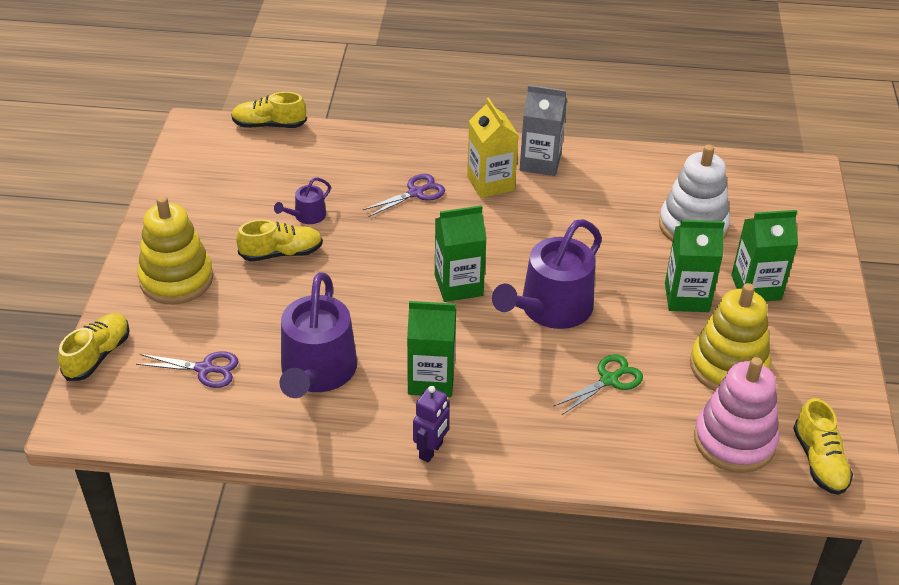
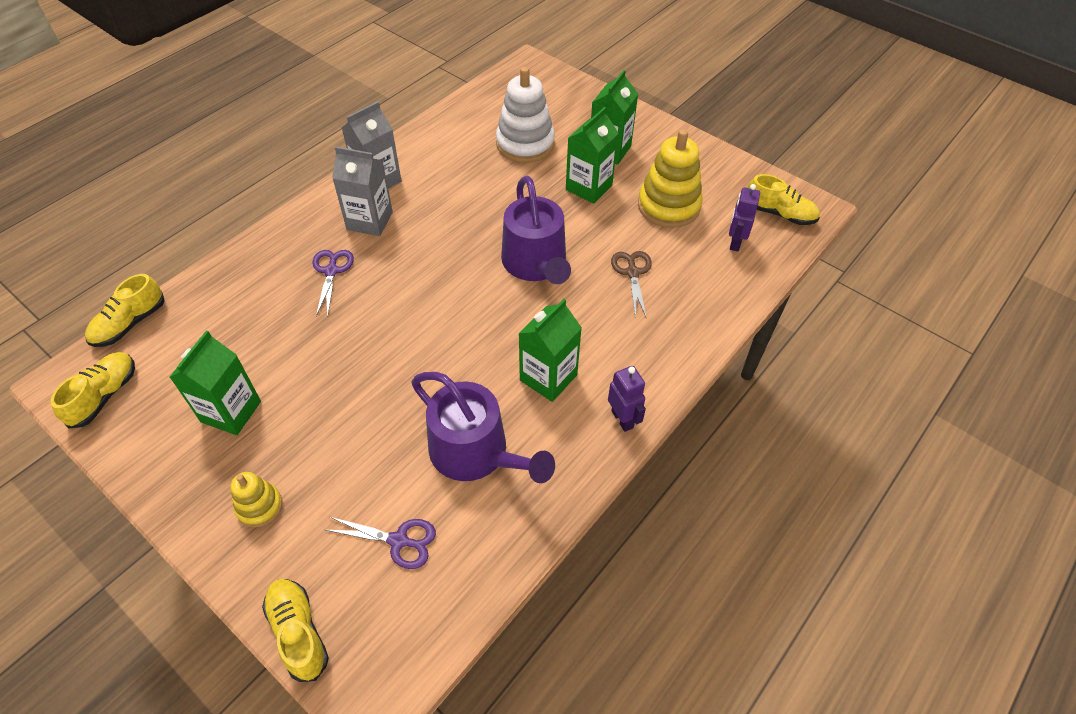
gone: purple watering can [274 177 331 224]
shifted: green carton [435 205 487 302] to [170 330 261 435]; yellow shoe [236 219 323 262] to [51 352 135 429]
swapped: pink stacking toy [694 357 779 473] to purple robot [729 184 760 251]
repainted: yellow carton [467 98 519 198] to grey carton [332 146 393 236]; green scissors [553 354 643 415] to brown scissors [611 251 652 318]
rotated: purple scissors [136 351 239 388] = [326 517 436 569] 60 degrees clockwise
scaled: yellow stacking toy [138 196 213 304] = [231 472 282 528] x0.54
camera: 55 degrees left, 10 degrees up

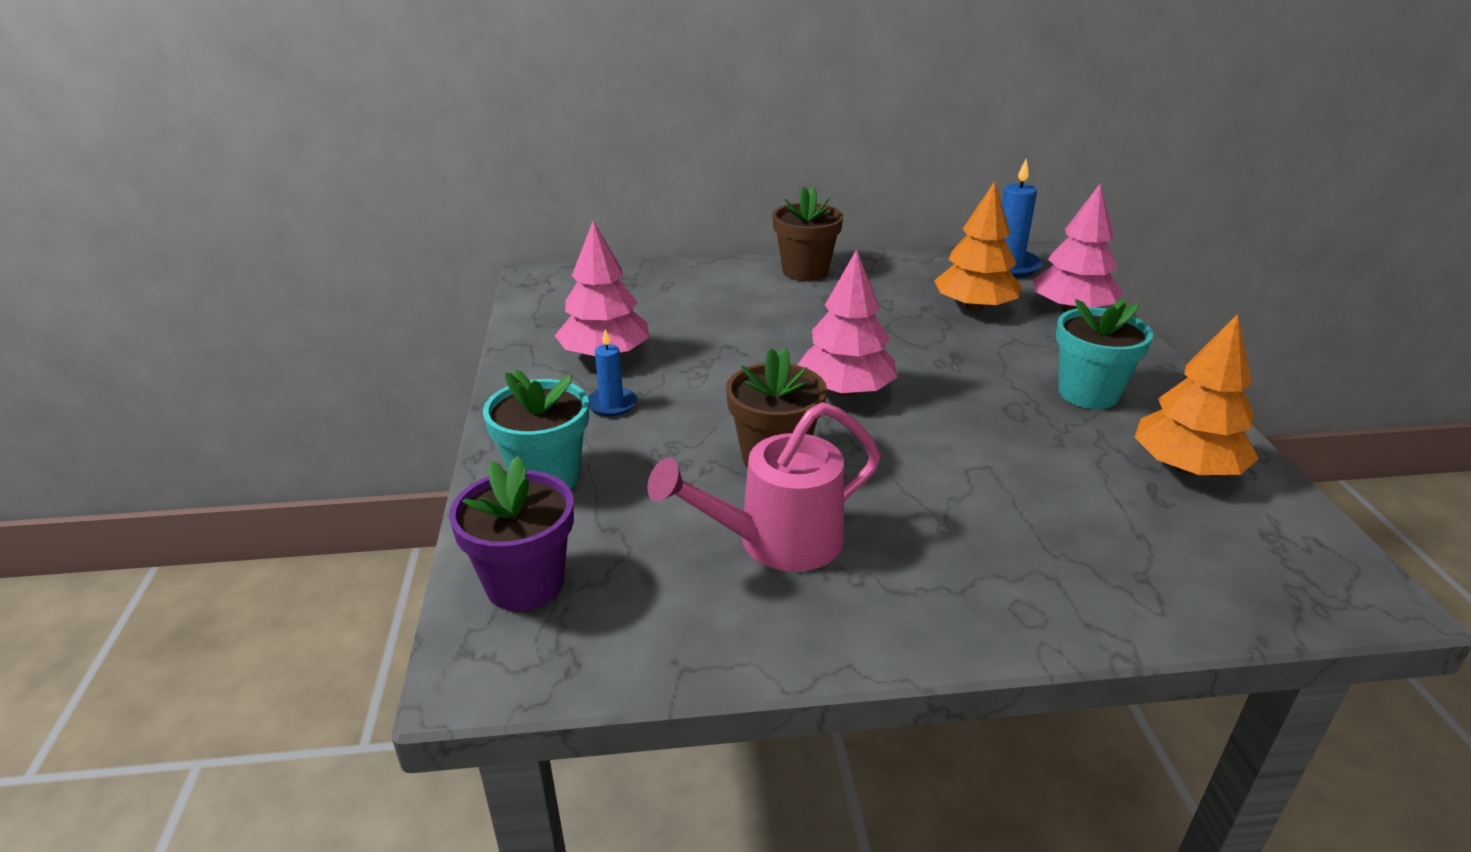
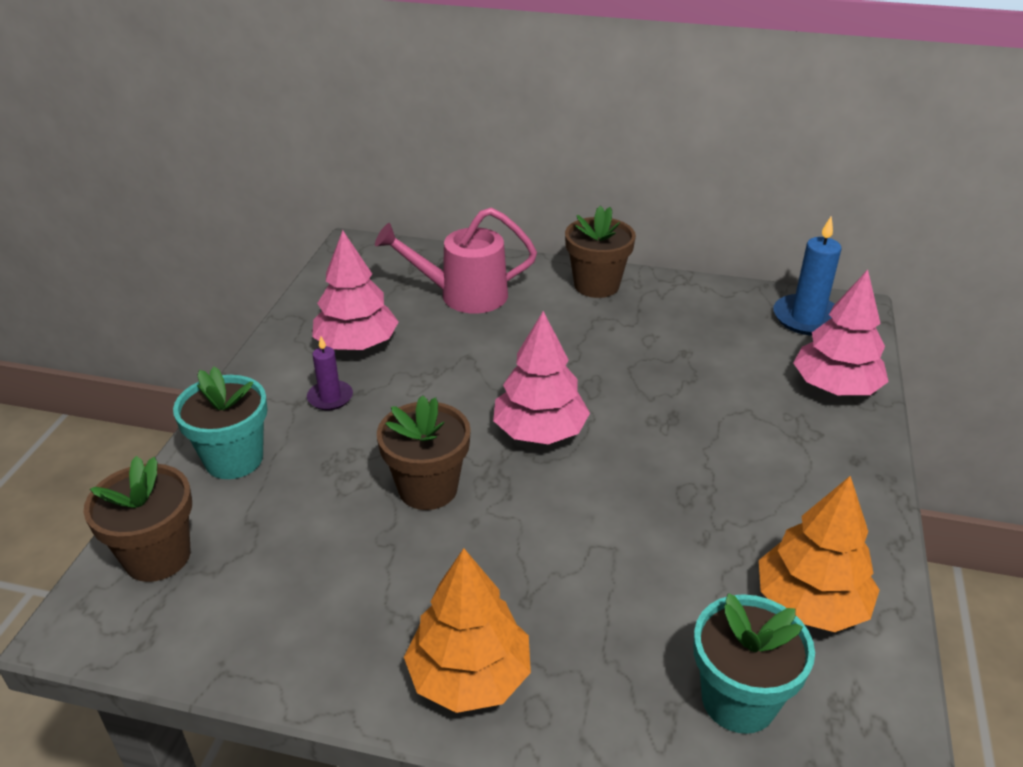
shifted: orange tree [934 181 1021 312] to [404 548 531 713]; turquoise flower pot [1056 299 1153 409] to [693 593 815 734]; pink watering can [647 402 881 572] to [375 208 537 314]
repainted: blue candle [588 329 637 416] to purple candle [307 336 353 410]; purple flower pot [449 456 574 611] to brown flower pot [83 456 192 582]
camera: 20 degrees right, 5 degrees up

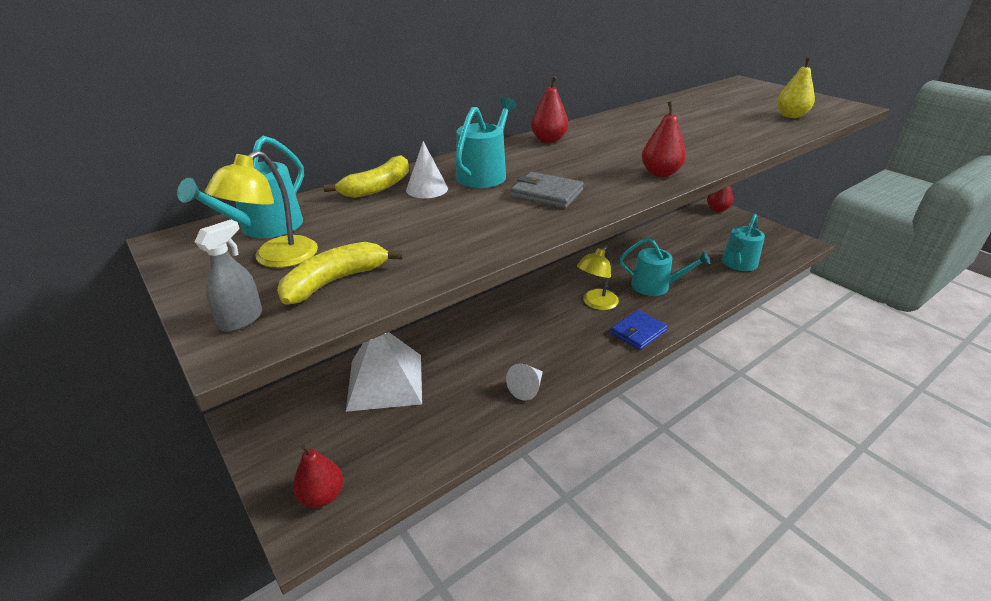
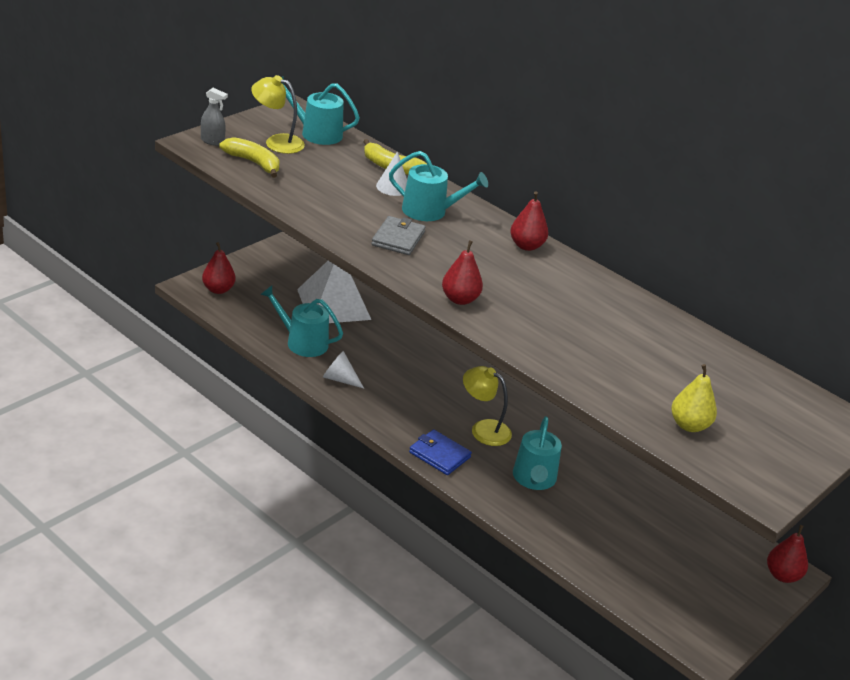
shifted: turquoise watering can [722 214 765 271] to [260 285 343 357]
camera: 75 degrees right, 0 degrees up

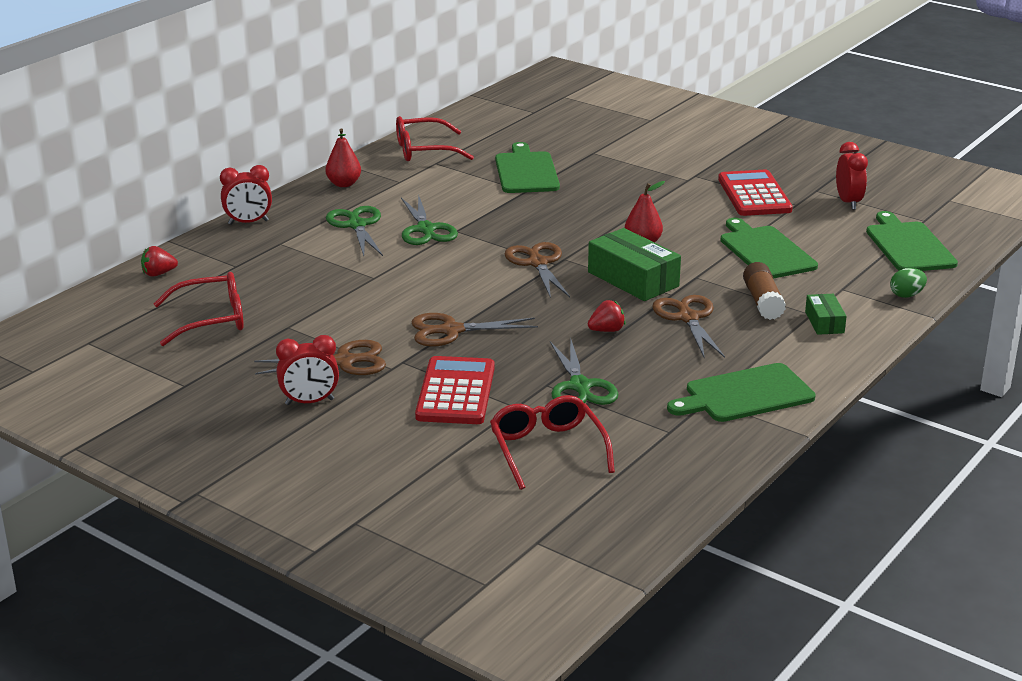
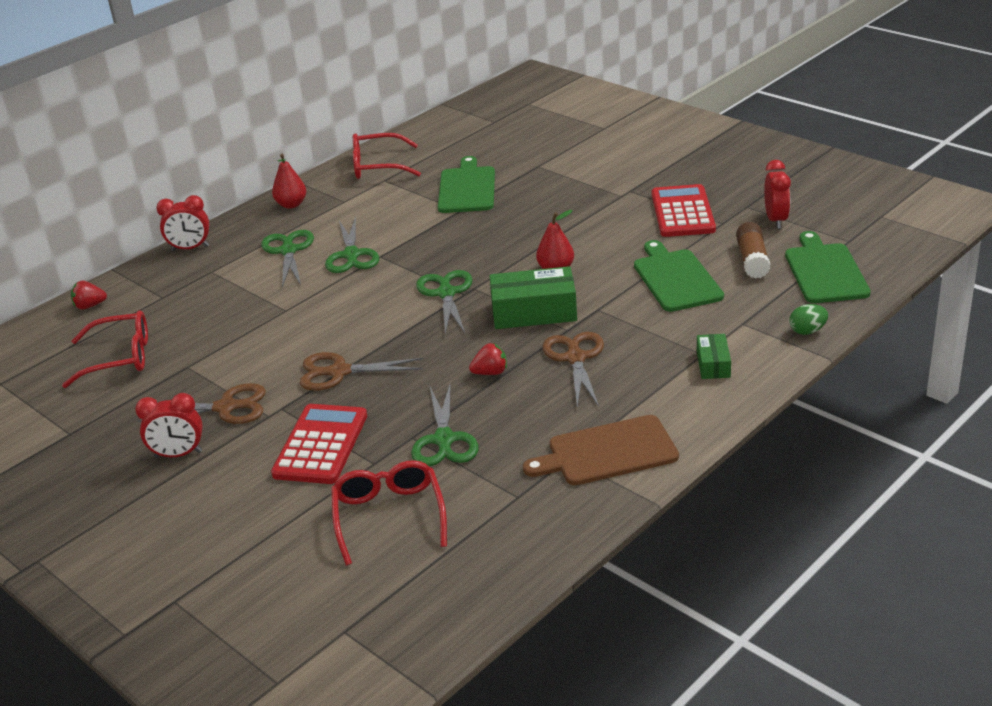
shifted: brown glue stick [743 262 786 320] to [736 222 771 279]
repainted: brown scissors [505 242 570 298] to green scissors [416 270 473 335]; green cutting board [667 363 816 422] to brown cutting board [523 415 679 485]
rotated: green box [588 228 681 301] = [490 266 577 329] 60 degrees counterclockwise
camera: 10 degrees right, 5 degrees up

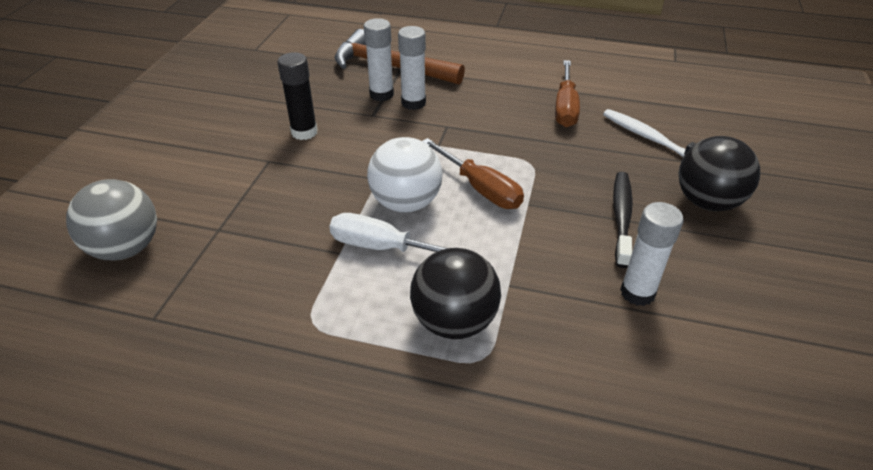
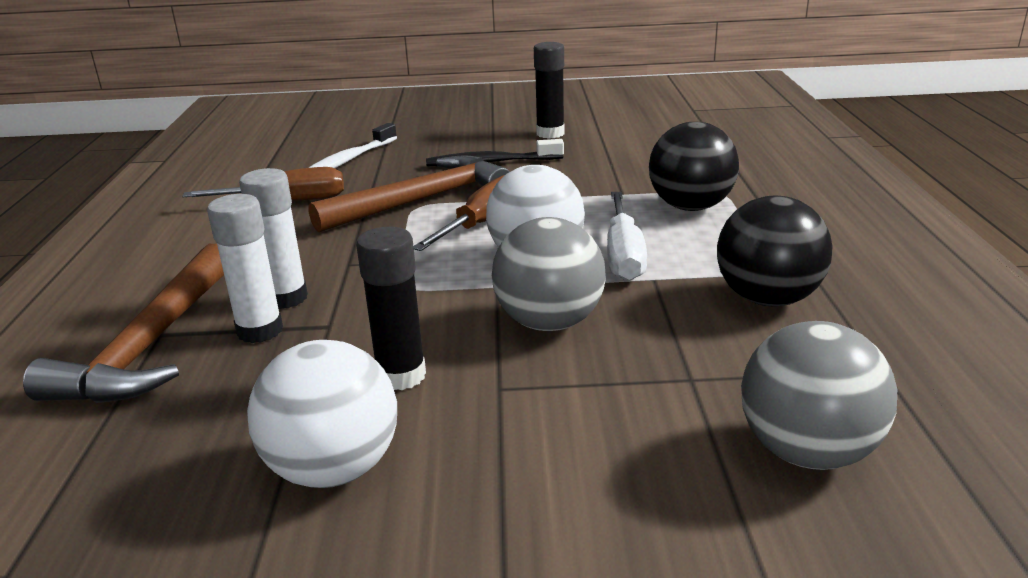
gone: white glue stick [620 202 684 306]
new: black glue stick [534 42 565 139]; brown hammer [308 155 510 232]; grey ball [492 217 606 331]; white ball [247 340 397 488]
shifted: black ball [678 136 760 211] to [717 196 833 306]
camera: 105 degrees left, 15 degrees down

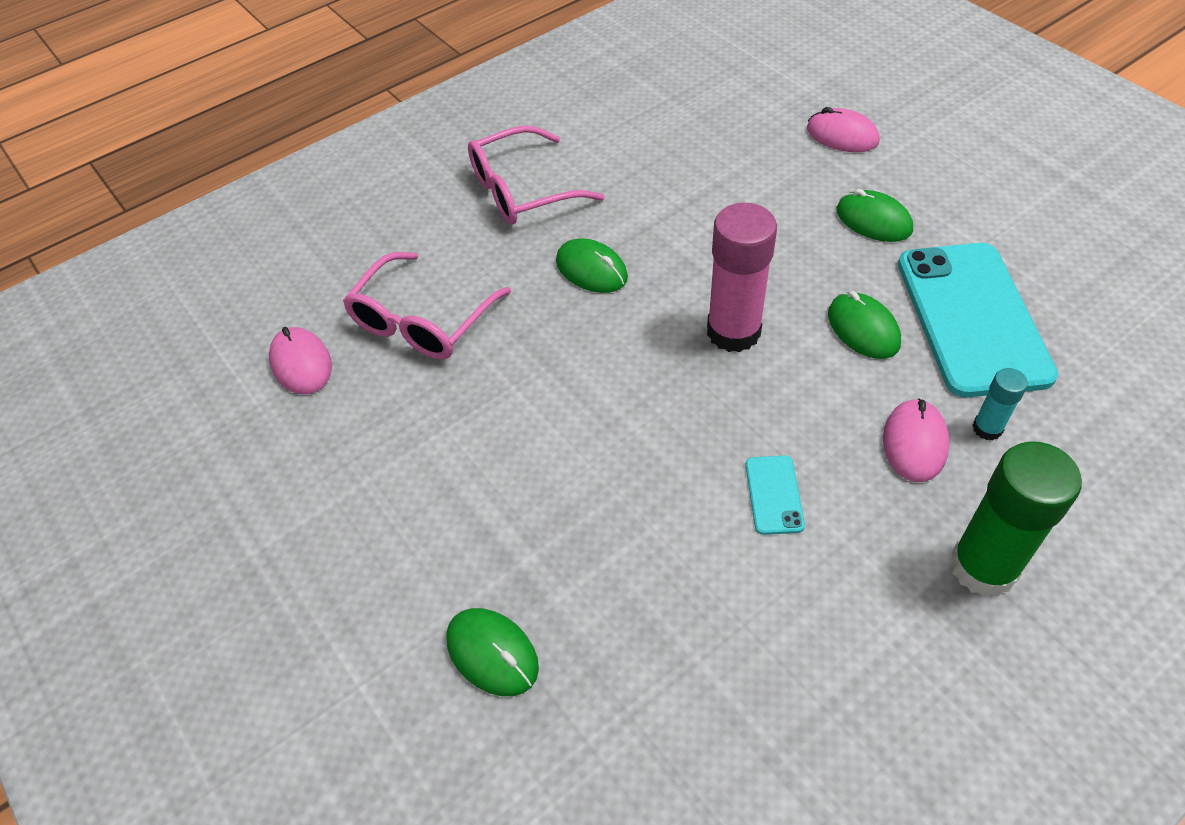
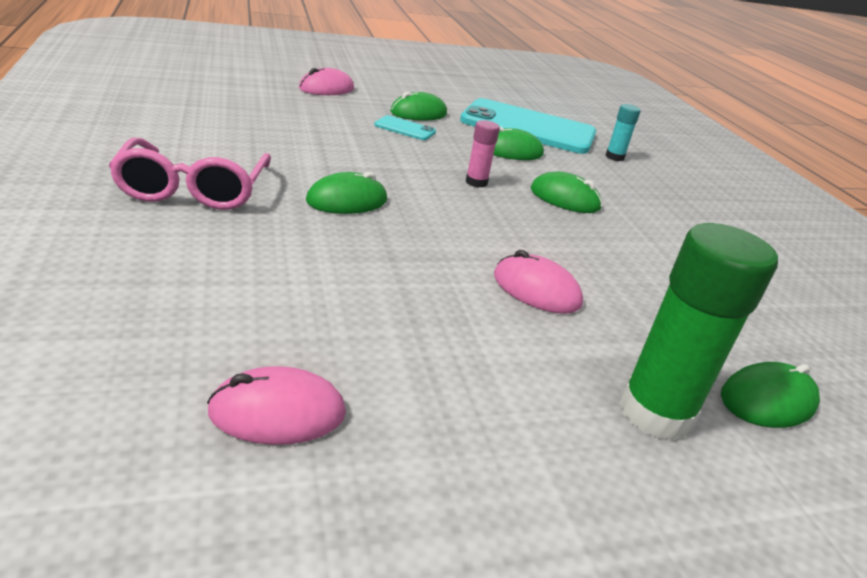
gone: pink glasses [343 252 511 359]
new: green mouse [531 172 602 213]
shifted: pink mouse [883 398 950 482] to [494 250 583 314]; green glue stick [950 441 1082 597] to [619 223 778 441]; turquoise phone [746 456 805 535] to [374 115 436 140]
scaled: pink glue stick [707 203 777 352] = [466 120 500 188] x0.50
camera: 75 degrees left, 20 degrees down

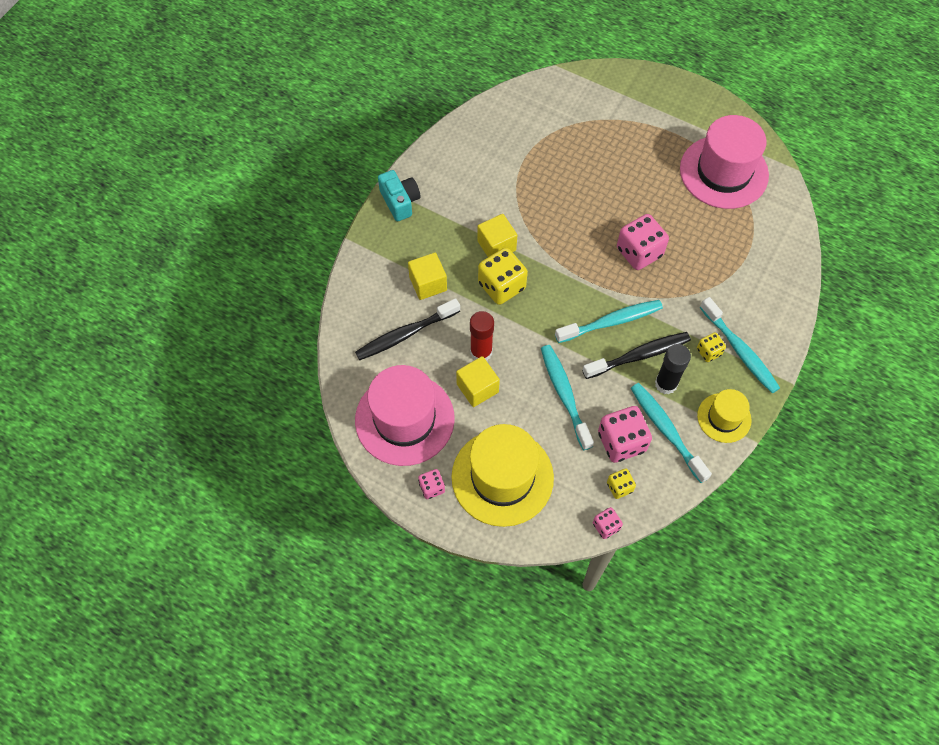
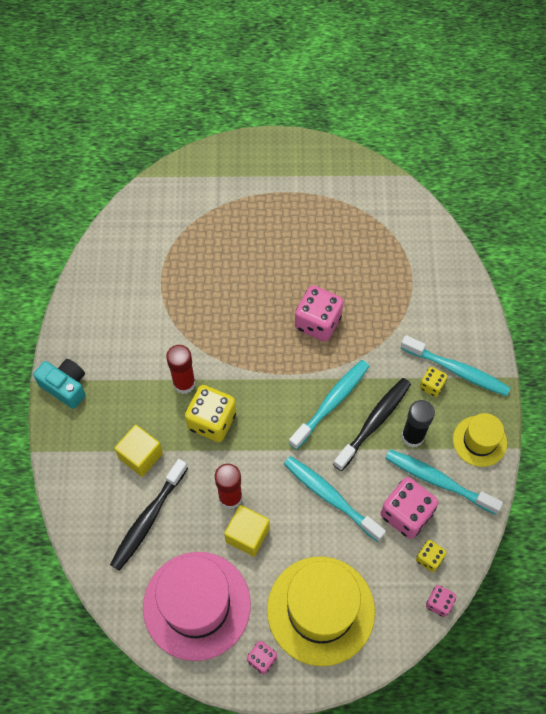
gone: pink hat [680 115 769 209]
swapped: yellow cube [477 214 517 257] to red glue stick [166 345 196 394]
camera: 30 degrees left, 0 degrees up

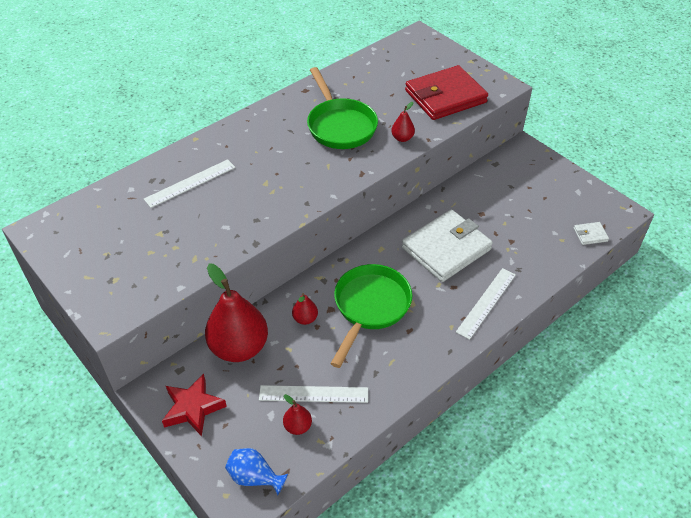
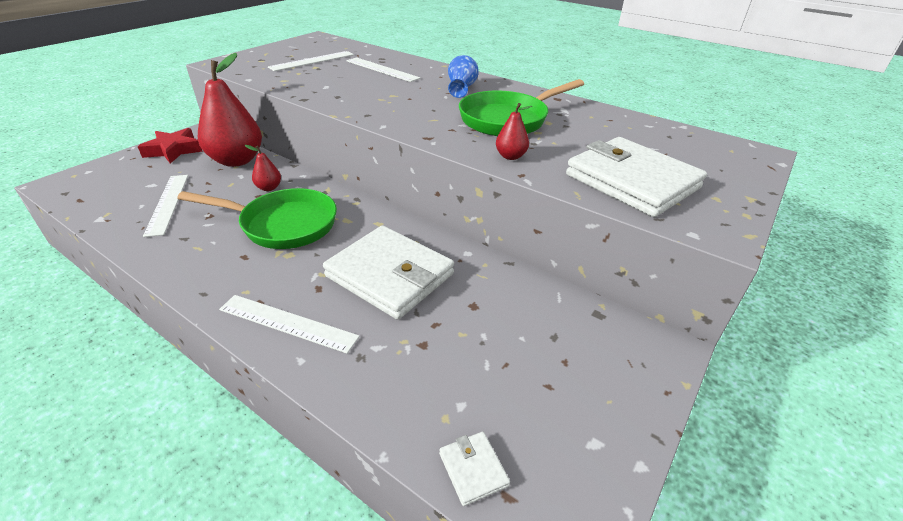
gone: red pear [283 394 312 435]
new: white ruler [268 51 354 71]
shifted: blue vase [225 448 288 496] to [448 55 478 98]
repainted: red wallet [405 65 488 120] to white wallet [566 137 707 217]
camera: 75 degrees right, 10 degrees down

